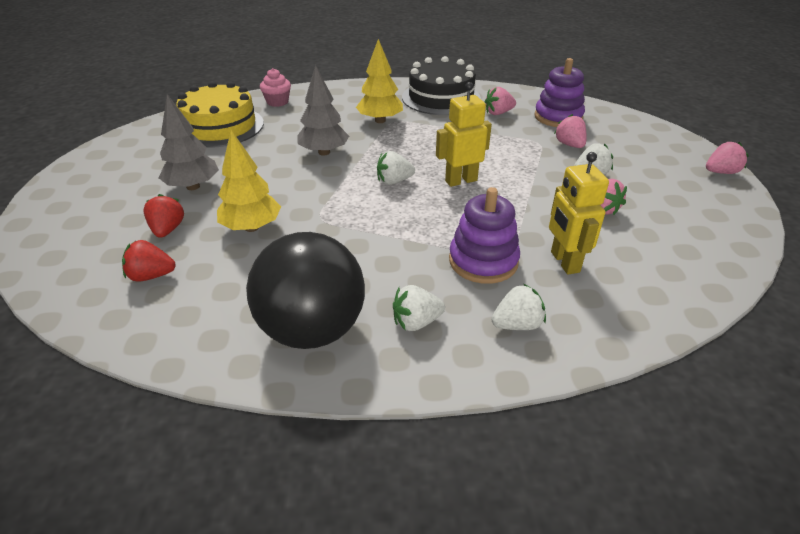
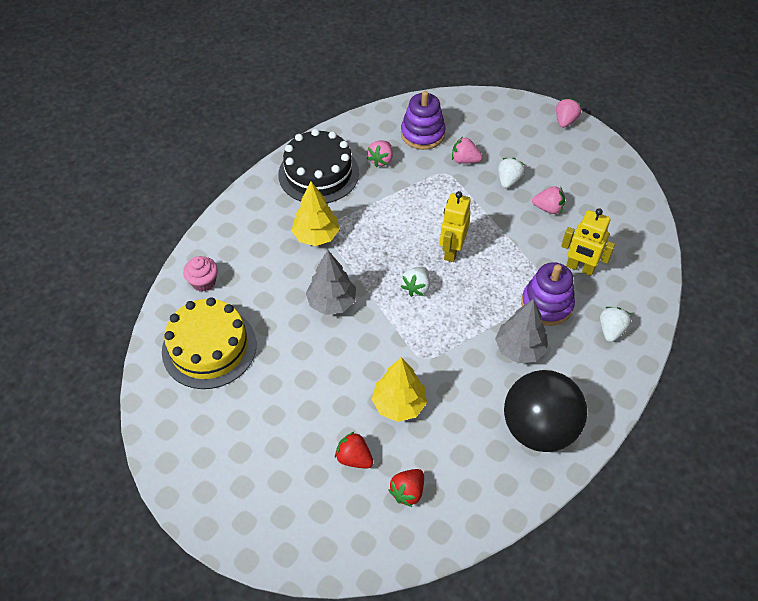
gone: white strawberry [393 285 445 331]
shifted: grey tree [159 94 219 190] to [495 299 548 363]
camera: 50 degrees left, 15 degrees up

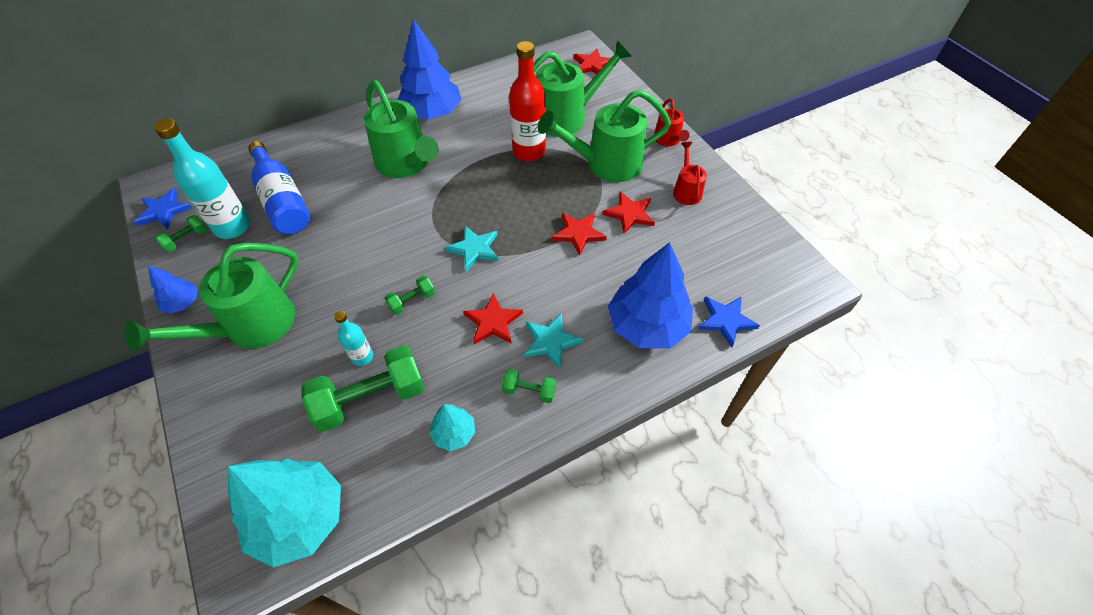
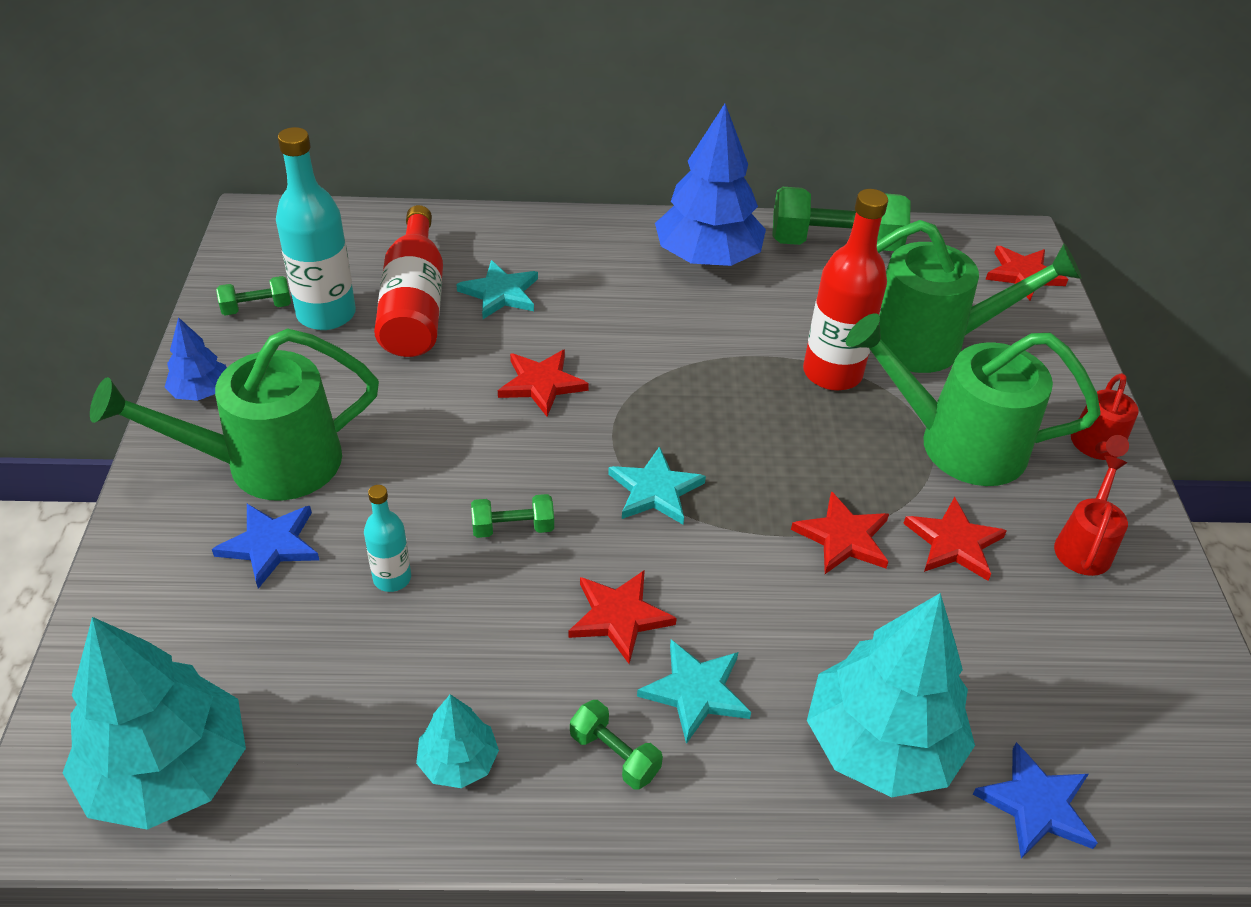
gone: green watering can [364 80 439 178]
new: turquoise star [456 260 538 319]; red star [498 350 589 416]
shifted: blue star [134 188 192 230] to [212 504 319 589]; green dumbbell [302 345 425 432] to [772 187 910 251]
repainted: blue bottle [248 141 311 234] to red bottle [374 205 443 357]; blue tree [608 242 693 349] to turquoise tree [807 593 975 797]
camera: 25 degrees right, 10 degrees down

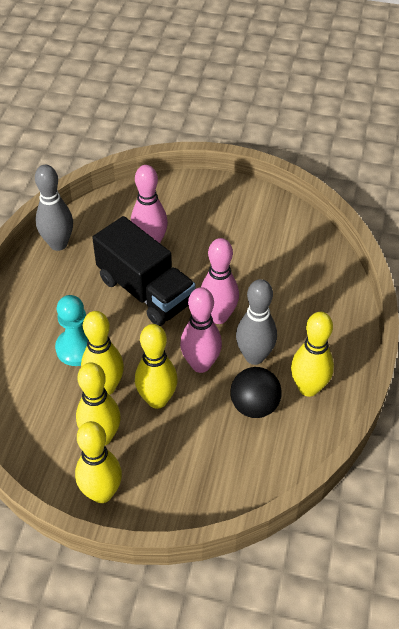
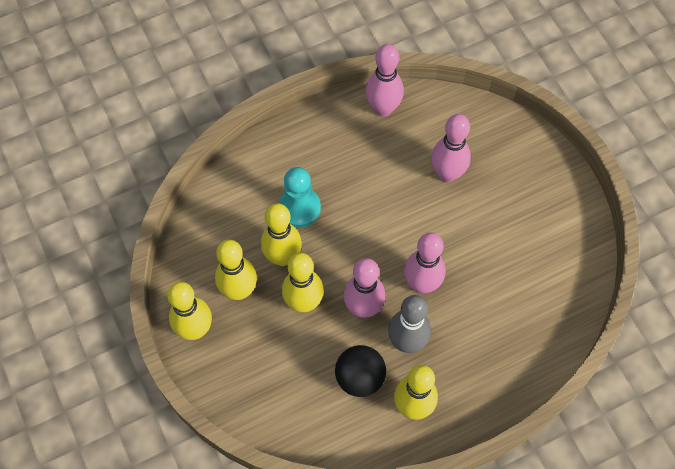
gone: black truck [92 216 196 326]
repainted: grey bowling pin [35 165 73 251] to pink bowling pin [365 44 404 117]
camera: 50 degrees right, 15 degrees up

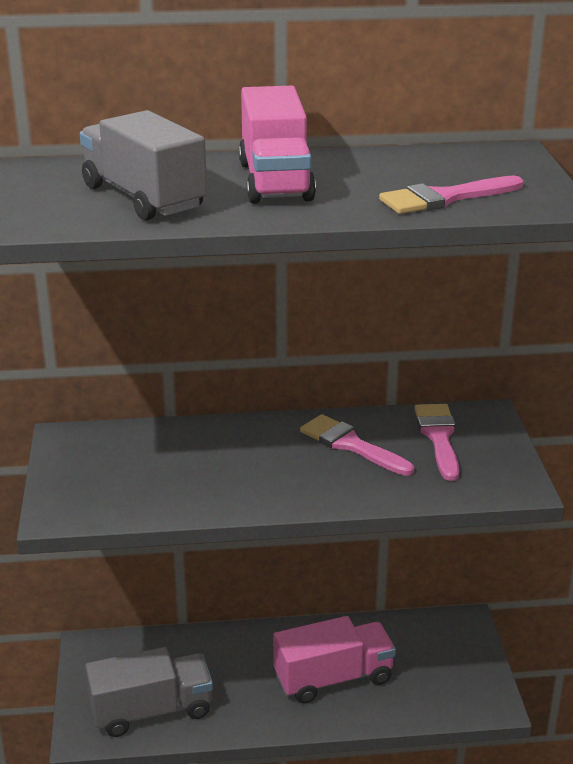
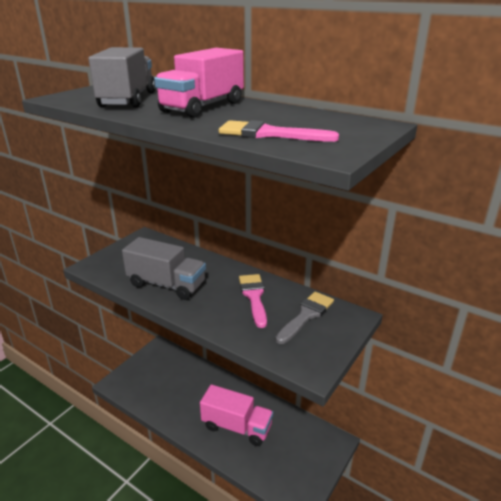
shifted: grey truck [85 647 213 737] to [122 237 206 300]
repainted: pink brush [414 404 460 481] to grey brush [275 292 334 344]
camera: 40 degrees right, 0 degrees up

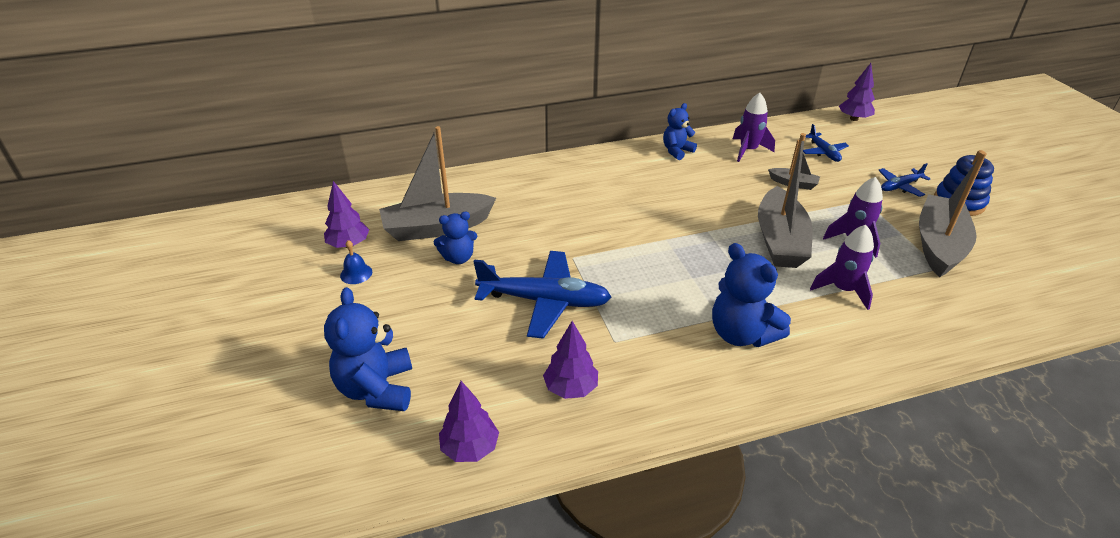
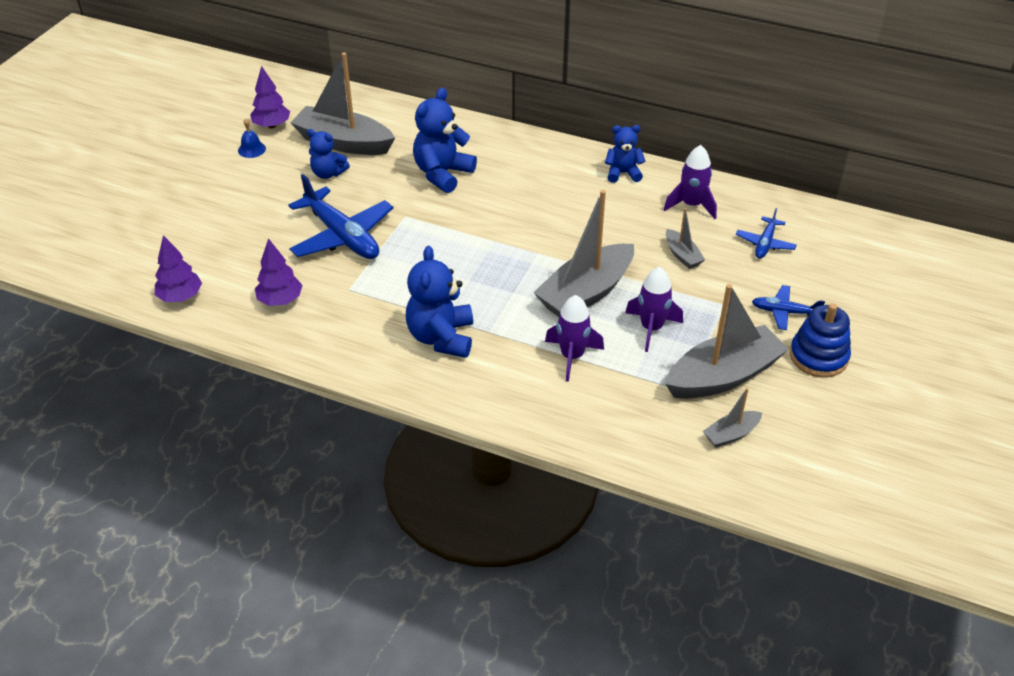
gone: purple tree [839 63 875 121]
new: grey boat [703 388 762 448]
shifted: blue teddy bear [324 287 412 411] to [413 88 477 193]
camera: 40 degrees right, 5 degrees up

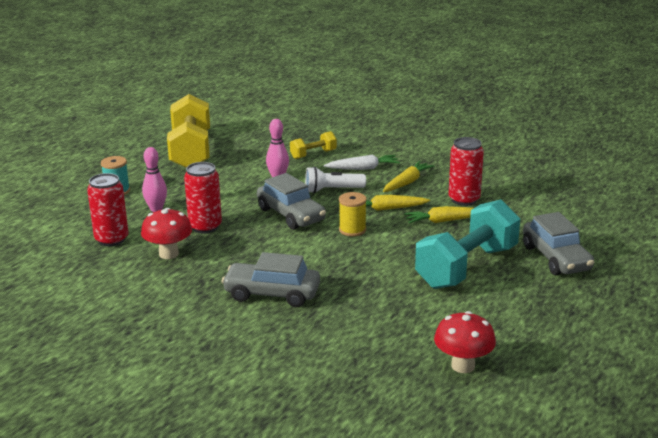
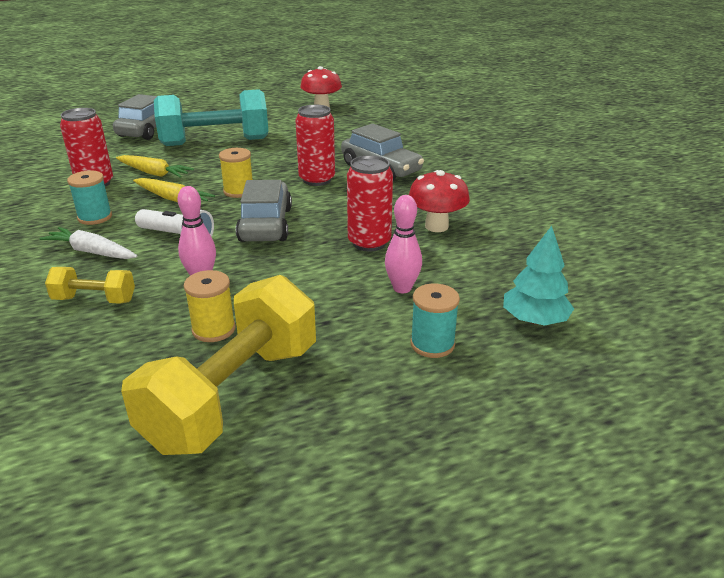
new: turquoise tree [503 226 574 326]; yellow spool [184 270 236 342]
shifted: red can [87 173 128 246] to [295 105 335 186]
swapped: yellow carrot [383 161 434 192] to turquoise spool [67 170 112 225]
camera: 145 degrees left, 5 degrees up

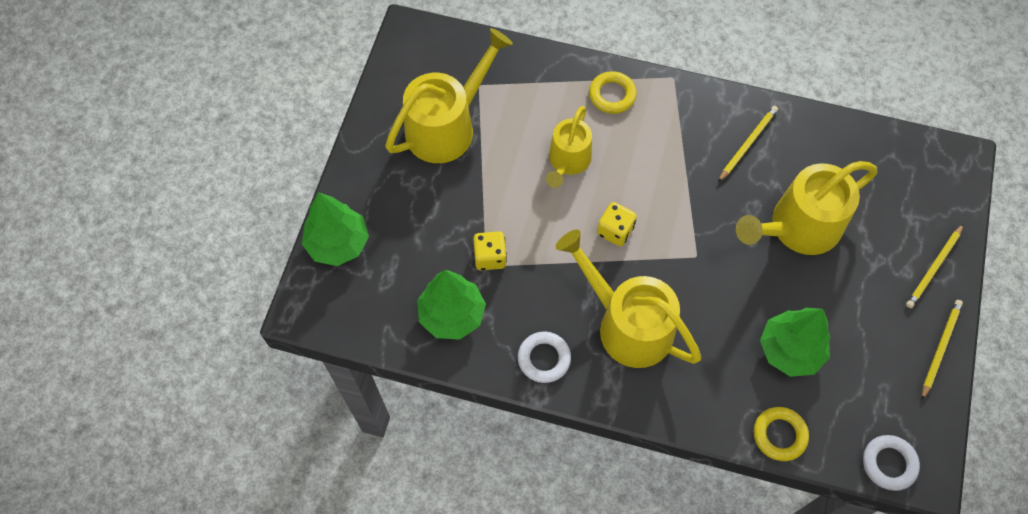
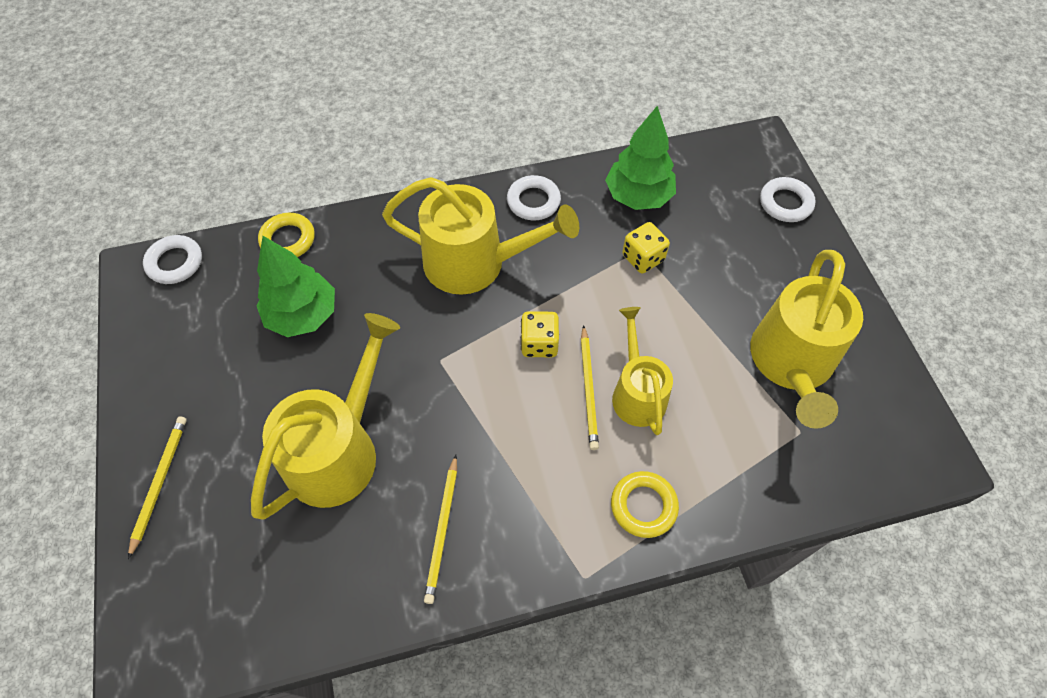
shifted: yellow pencil [922 300 963 400] to [581 325 599 450]
swapped: green tree [302 192 369 266] to white ring [760 177 816 222]
camera: 150 degrees right, 5 degrees down

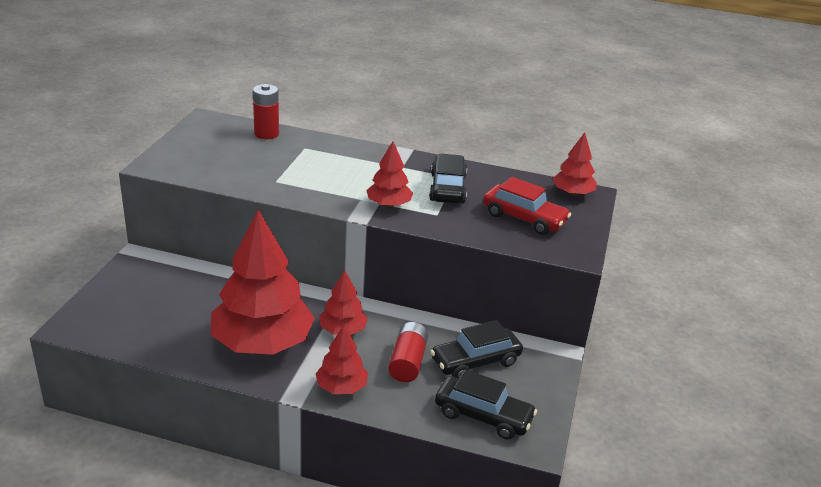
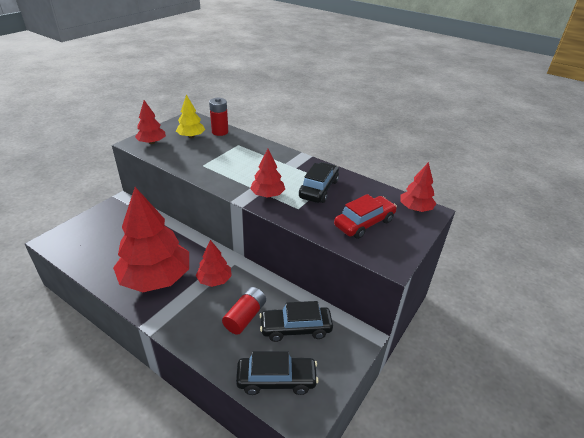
new: yellow tree [176 95 205 138]
shifted: red tree [316 325 368 394] to [135 100 166 144]
rotated: red car [483 177 571 235] = [334 194 397 239] 90 degrees counterclockwise; black car [435 369 537 440] = [236 351 319 395] 45 degrees counterclockwise
camera: 20 degrees right, 5 degrees up

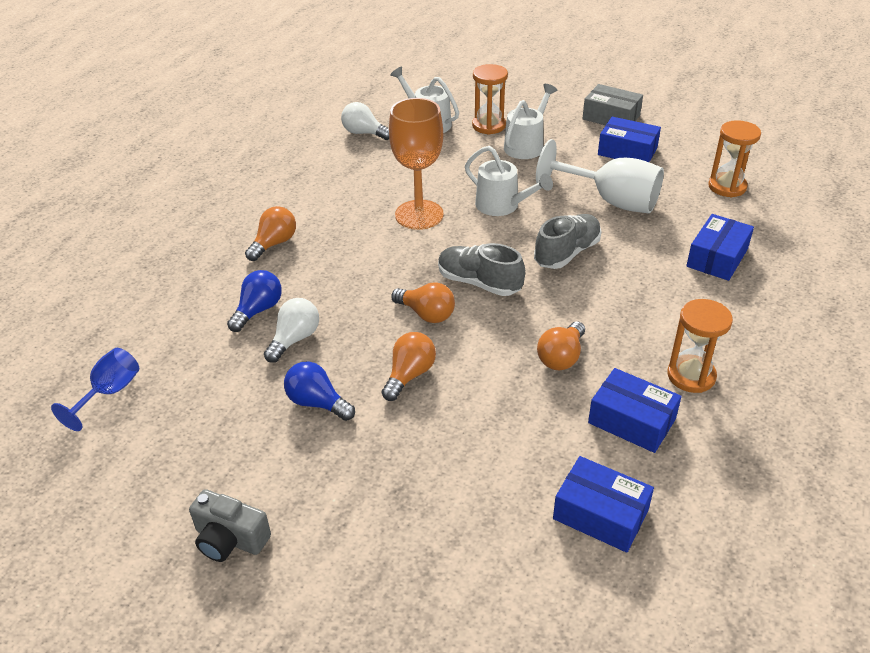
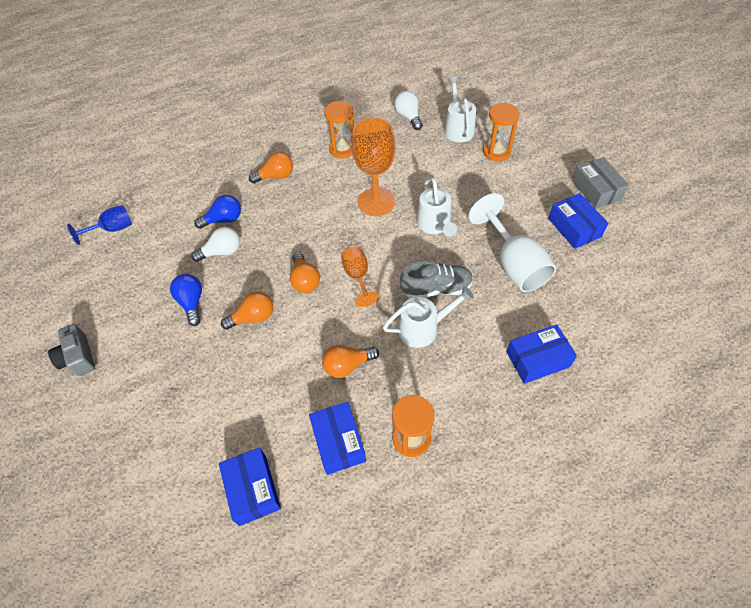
shifted: white watering can [504 84 557 159] to [383 286 474 348]; orange hourglass [708 120 761 198] to [324 101 354 158]
swapped: grey shoe [438 243 525 296] to orange goblet [341 246 379 307]
camera: 40 degrees right, 15 degrees up

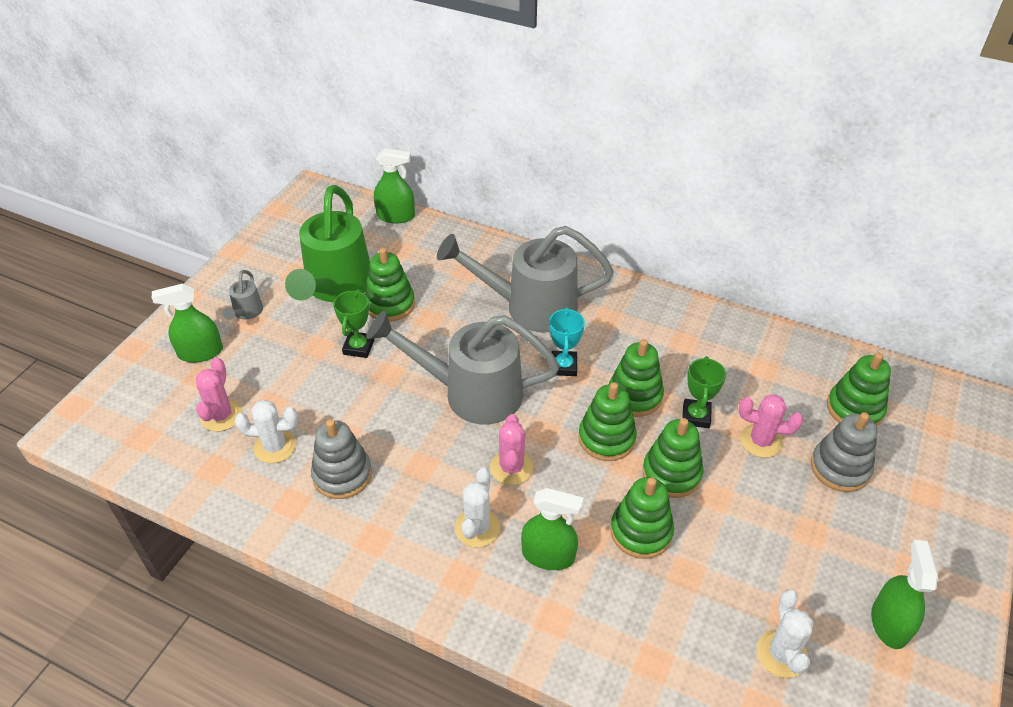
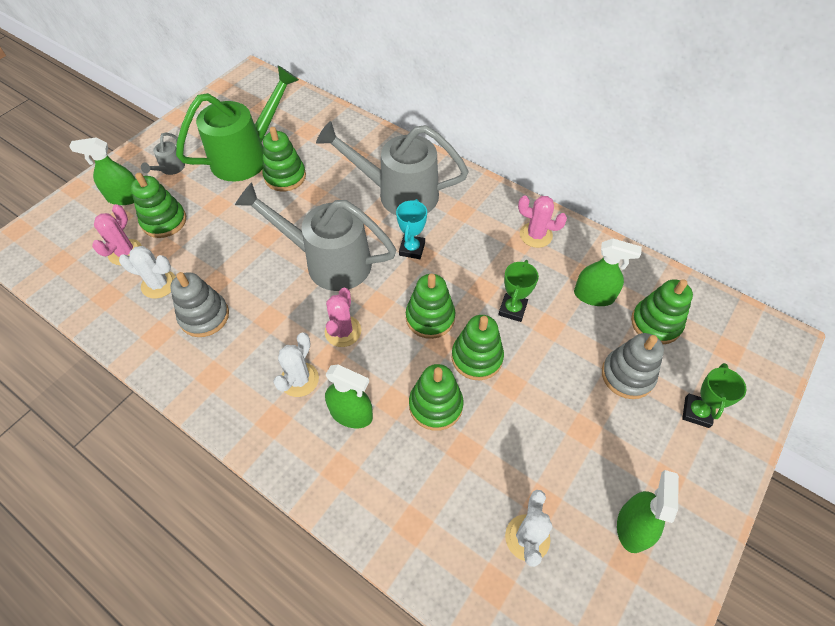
shifted: green spray bottle [374 148 415 223] to [574 239 642 306]; green trophy [333 289 374 358] to [682 363 746 428]; green stacking toy [609 339 664 417] to [131 173 186 238]; pink cactus [739 394 803 458] to [518 196 567 248]
rotated: green watering can [285 185 370 302] = [176 65 299 181] 150 degrees counterclockwise
camera: 10 degrees right, 10 degrees up

